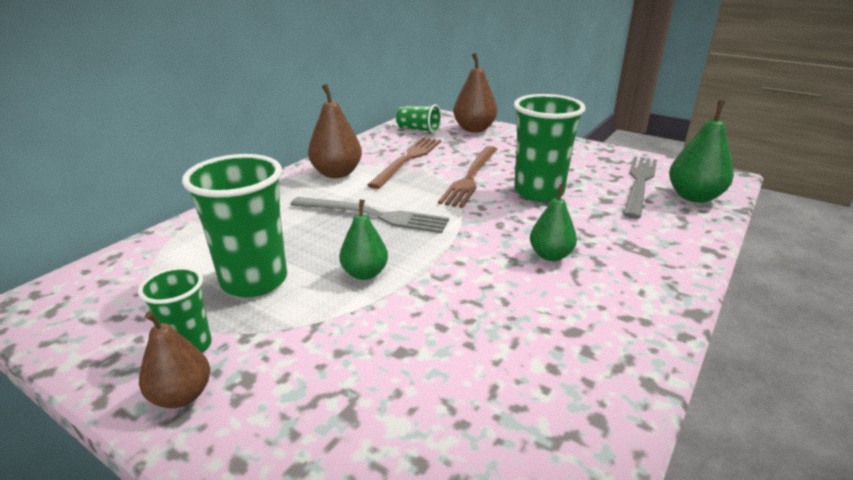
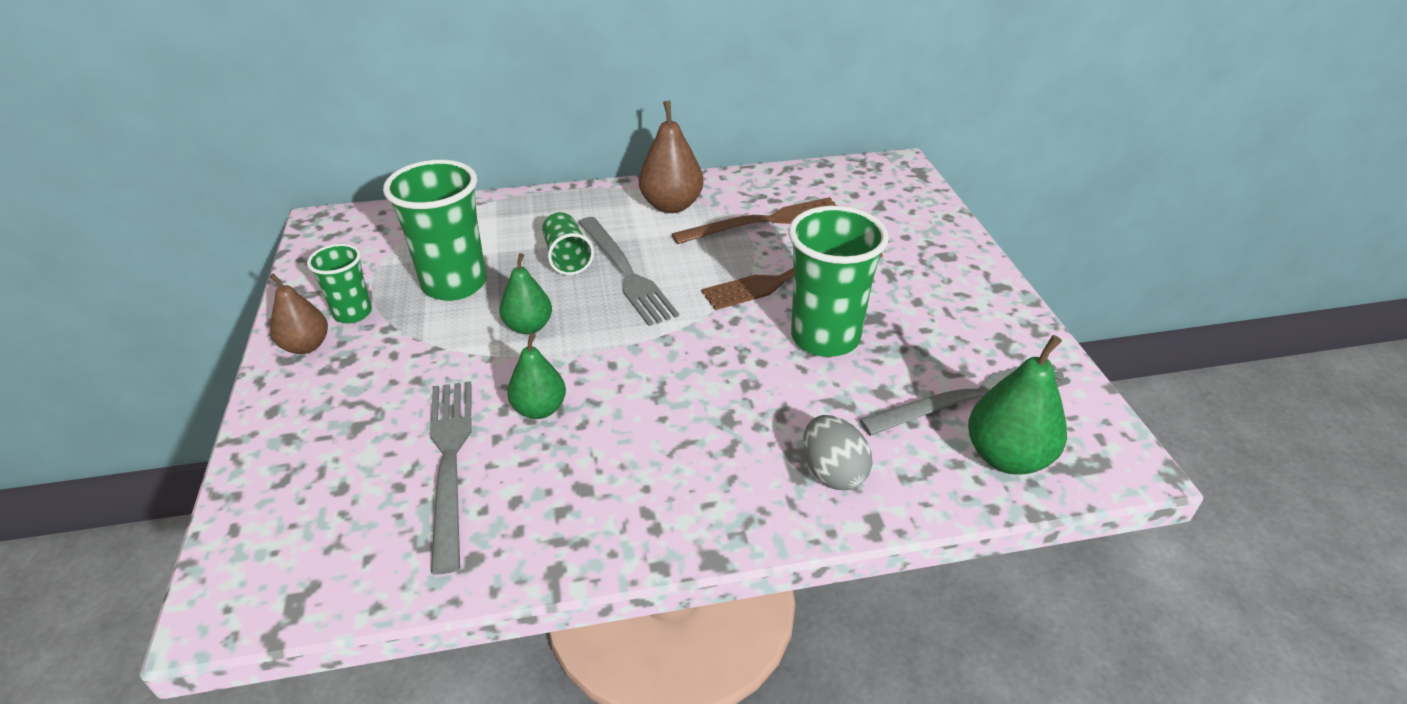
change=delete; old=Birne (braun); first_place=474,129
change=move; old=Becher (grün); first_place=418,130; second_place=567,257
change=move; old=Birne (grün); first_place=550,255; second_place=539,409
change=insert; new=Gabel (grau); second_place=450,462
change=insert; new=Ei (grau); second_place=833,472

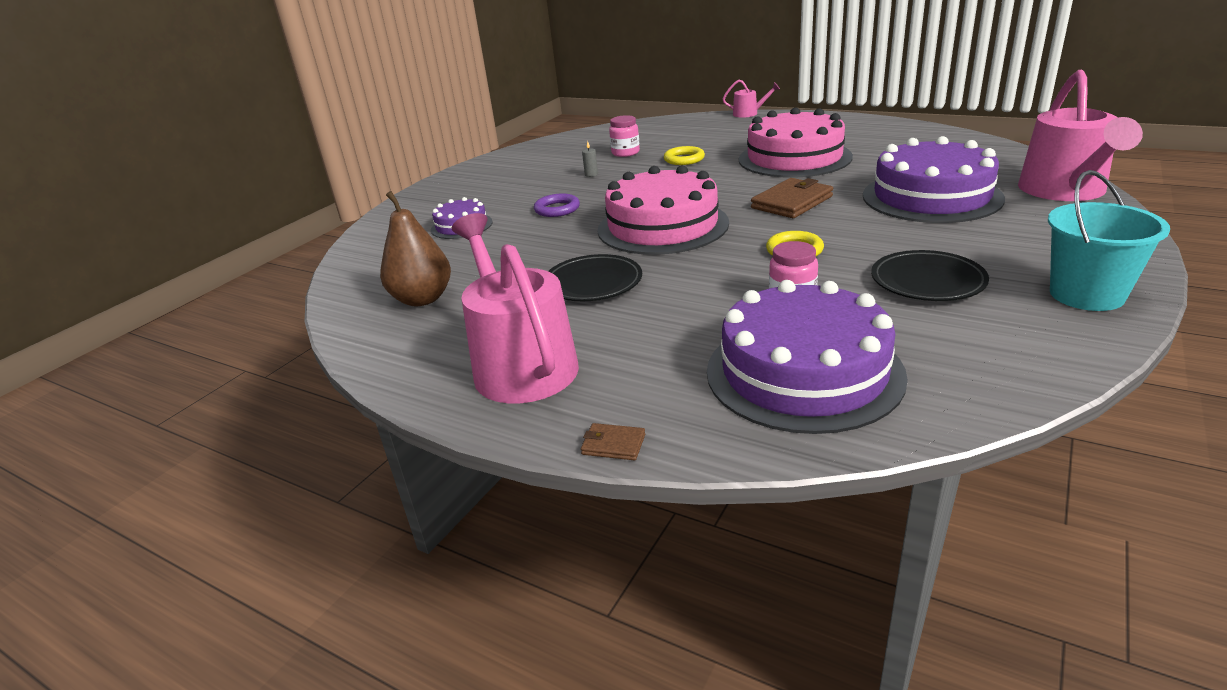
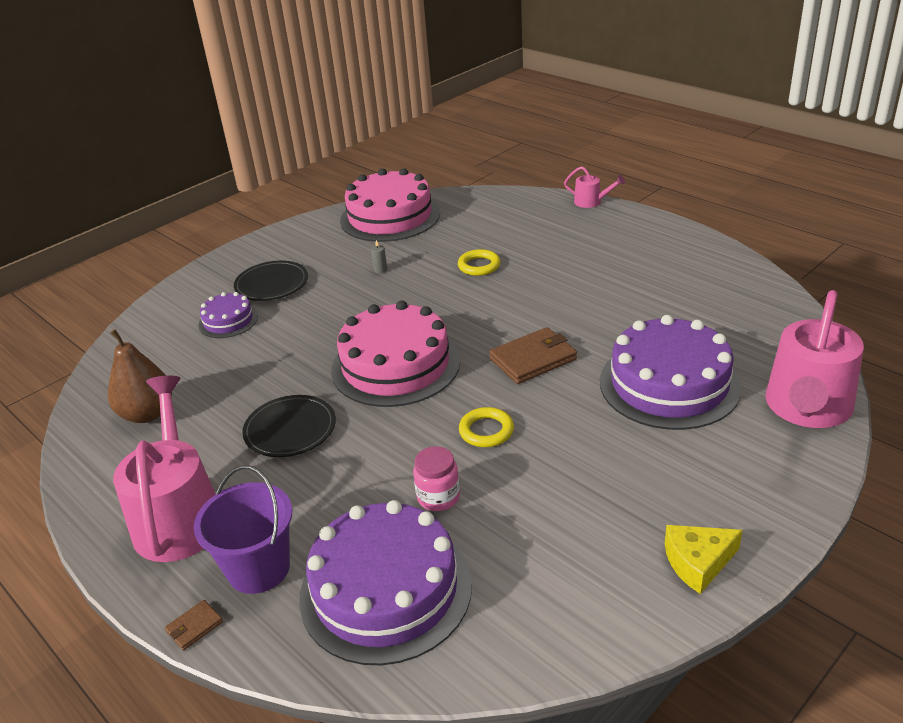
change=move; old=Kuchen (rosa); first_place=794,158; second_place=390,216
change=delete; old=Einmachglas (rosa); first_place=625,153
change=replace; old=Eimer (türkis); new=Käse (gelb); first_place=1086,294; second_place=698,562
change=delete; old=Ring (lila); first_place=557,209
change=move; old=Teller (schwarz); first_place=927,281; second_place=272,285
change=rotate; old=Geldbörse (braun); first_place=613,444; second_place=194,627; degrees=-75
change=insert; new=Eimer (lila); second_place=258,568

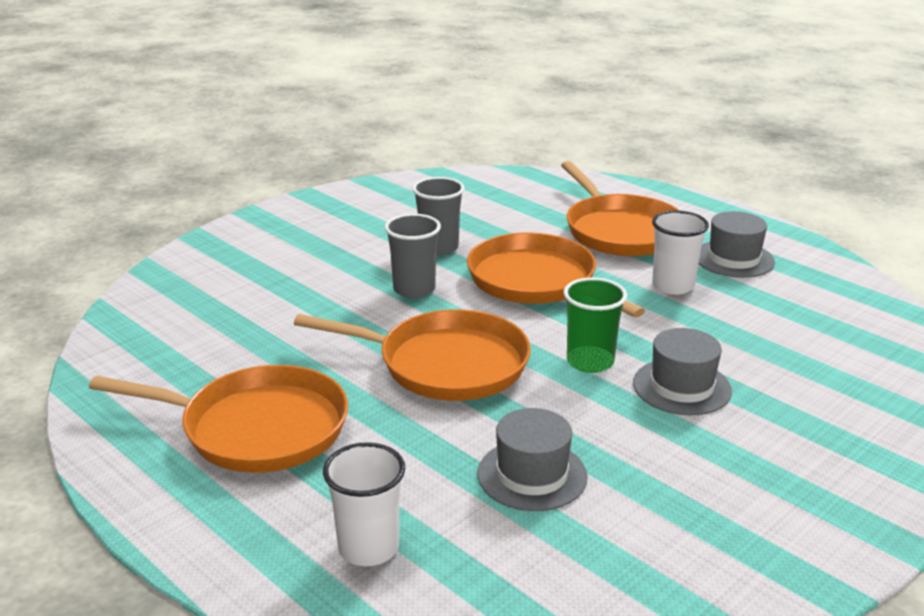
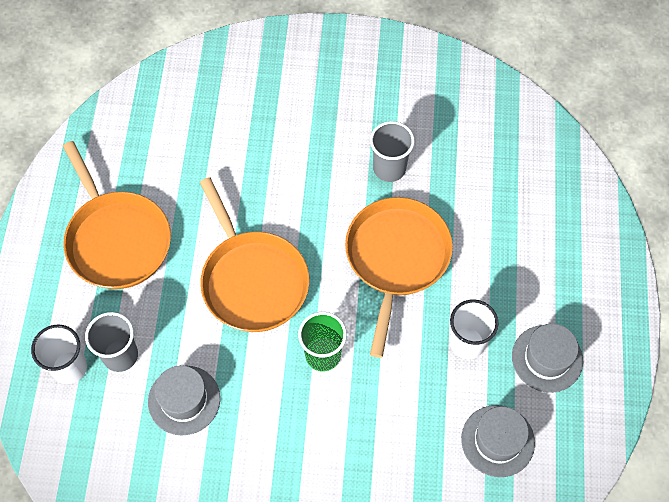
change=delete; old=Pfanne (orange); first_place=620,231
change=move; old=Becher (grau); first_place=414,289; second_place=120,355
change=move; old=Hut (grau); first_place=682,387; second_place=497,441

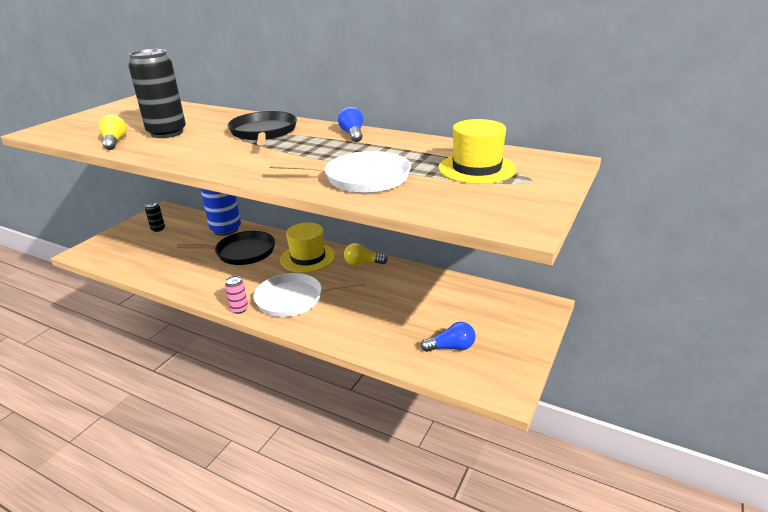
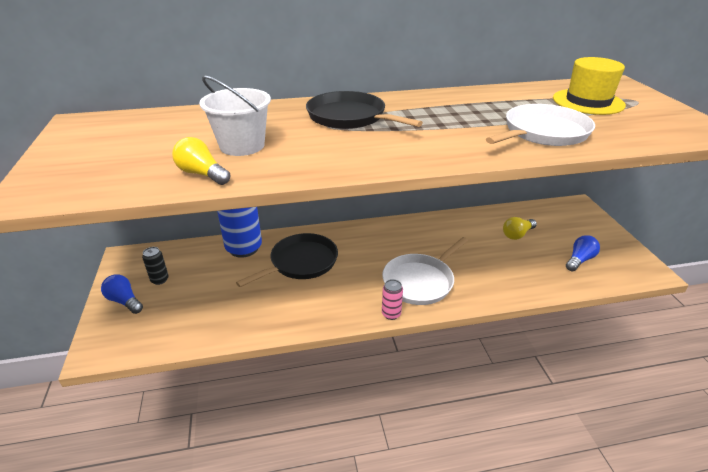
change=replace; old=Dose (schwarz); new=Eimer (weiß); first_place=167,133; second_place=242,146
change=move; old=Glühbirne (blau); first_place=352,134; second_place=124,301
change=delete; old=Hut (gelb); first_place=308,258
change=move; old=Glühbirne (gelb); first_place=363,263; second_place=517,234

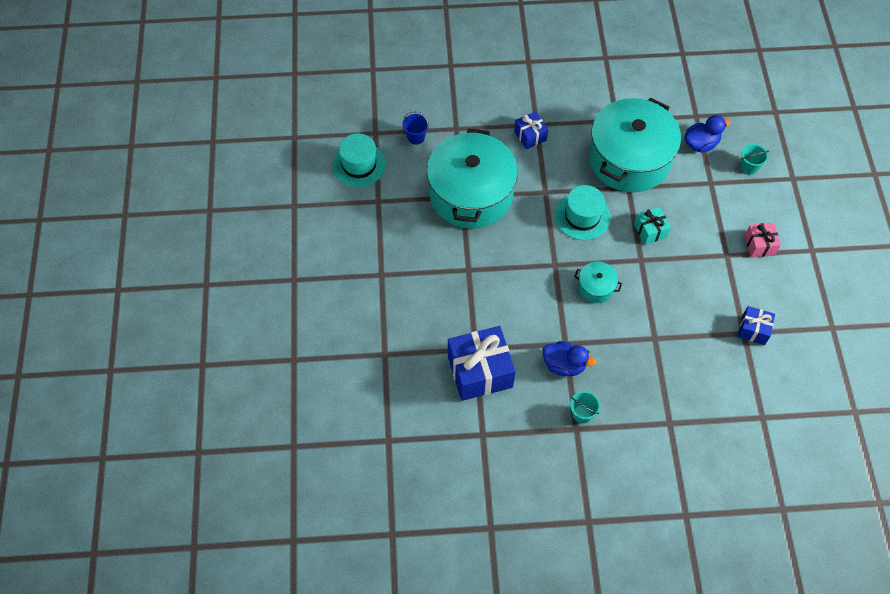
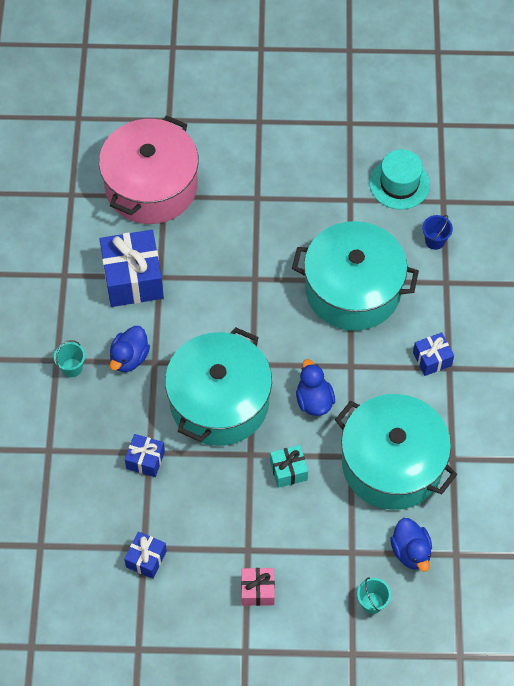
change=replace; old=Hut (türkis); new=Ente (blau); first_place=582,216; second_place=314,400
change=resize; old=Kochtopf (türkis); first_place=596,287; second_place=219,402; factor=2.39
change=insert; new=Kochtopf (rosa); second_place=151,186
change=insert; new=Geschenk (blau); second_place=145,460

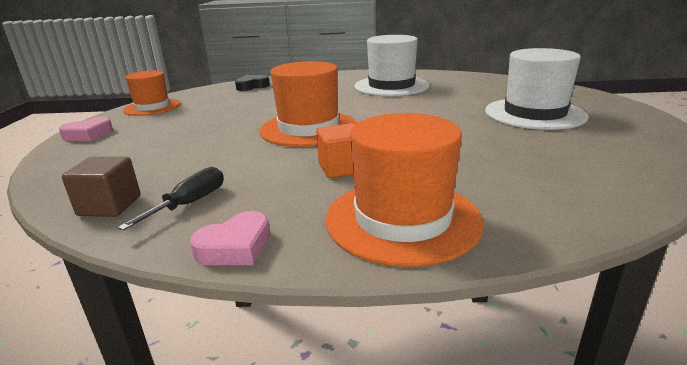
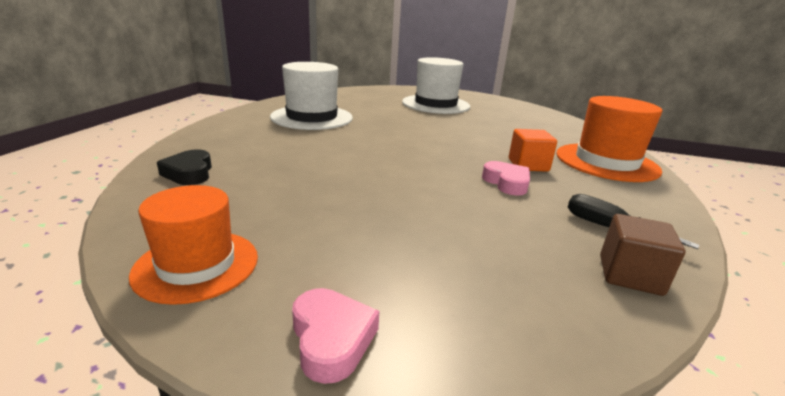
change=delete; old=Hut (orange); first_place=308,128
change=move; old=Herz (rosa); first_place=235,247; second_place=507,183

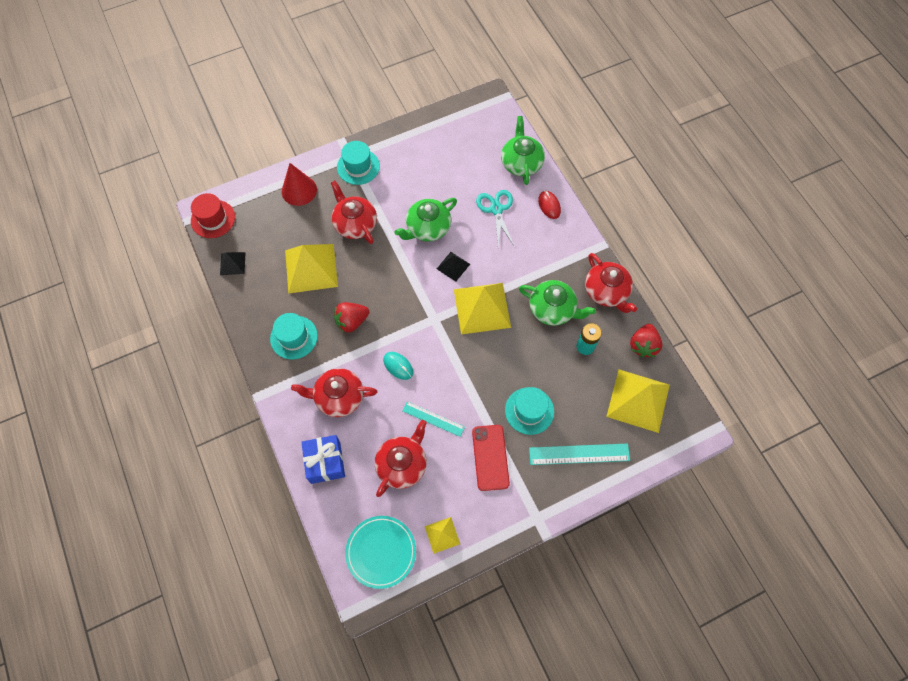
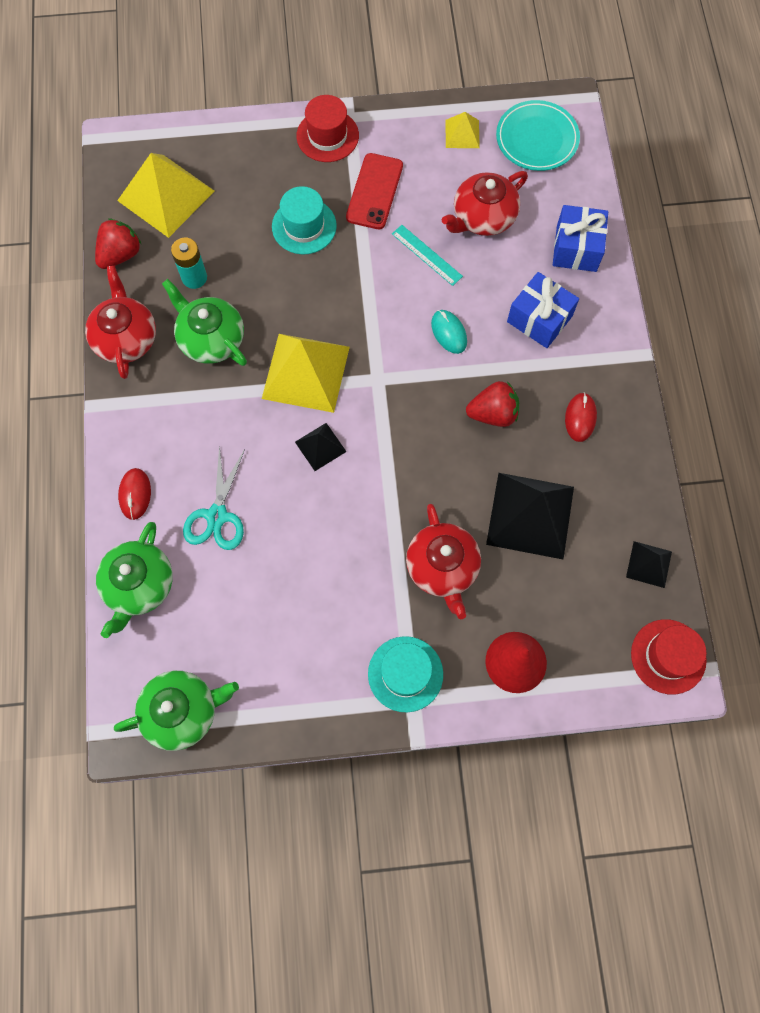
change=move; old=Teekanne (grün); first_place=427,228; second_place=182,711
change=recolor; old=Pyramide (gelb); new=Pyramide (schwarz); first_place=311,268; second_place=530,515
change=replace; old=Hut (türkis); new=Computermaus (rot); first_place=294,337; second_place=580,418
change=replace; old=Teekanne (rot); new=Geschenk (blau); first_place=338,397; second_place=539,319
change=delete; old=Lineal (türkis); first_place=579,454
change=insert; new=Hut (rot); second_place=327,136

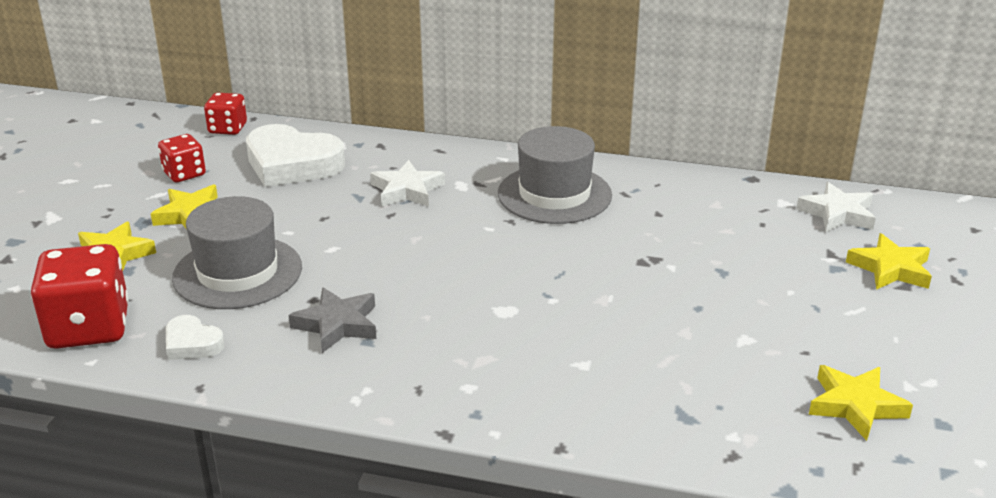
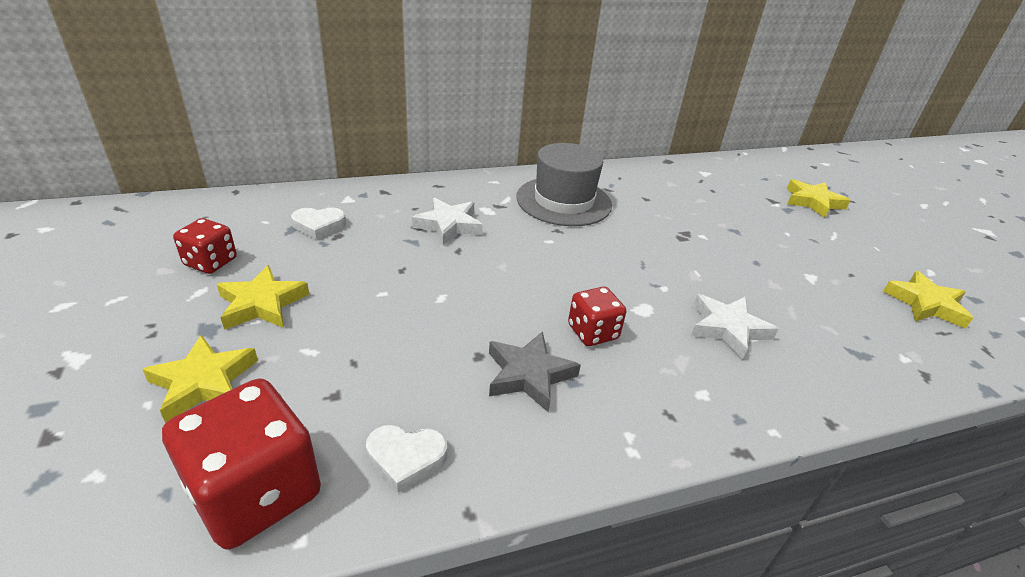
change=move; old=Spielwürfel (rot); first_place=227,129; second_place=592,332
change=resize; old=Herz (weiß); first_place=292,164; second_place=319,226; factor=0.49
change=move; old=Stern (weiß); first_place=838,213; second_place=727,328
change=delete; old=Hut (grau); first_place=237,272

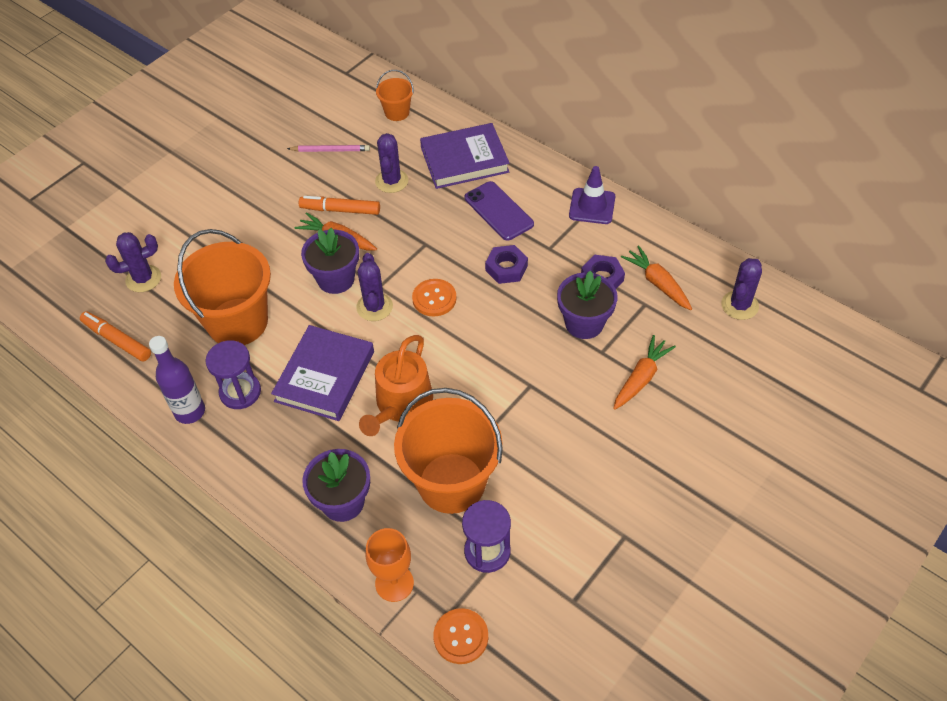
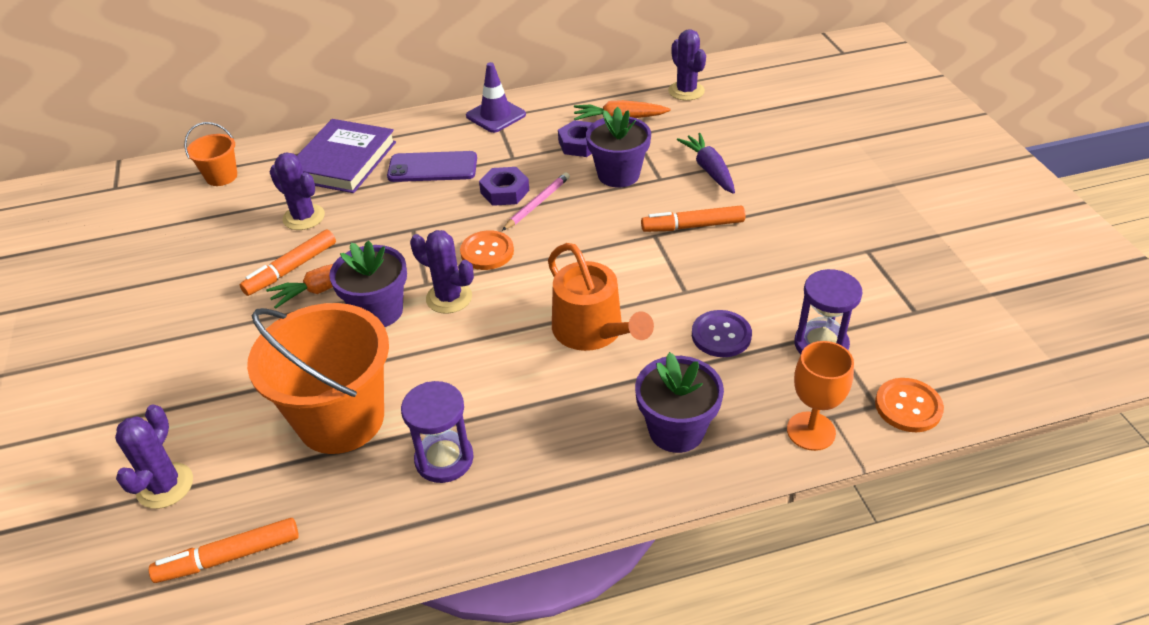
change=move; old=Bleistift (rosa); first_place=330,150; second_place=537,203
change=delete; old=Buch (lila); first_place=325,376
change=recolor; old=Karotte (orange); new=Karotte (lila); first_place=641,378; second_place=709,169
change=delete; old=Flasche (lila); first_place=190,412
change=replace; old=Eimer (orange); new=Knopf (lila); first_place=451,483; second_place=721,335
change=insert; new=Filzstift (orange); second_place=692,226

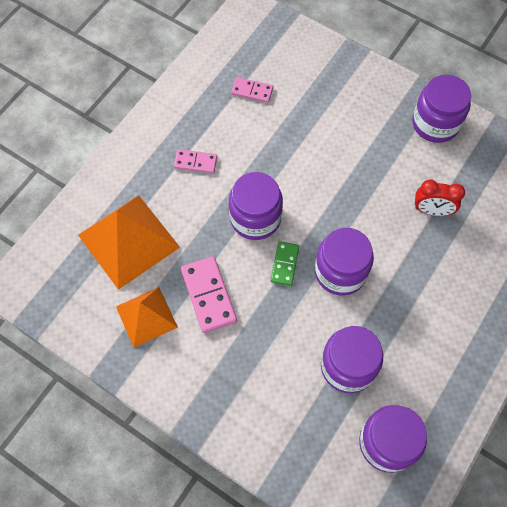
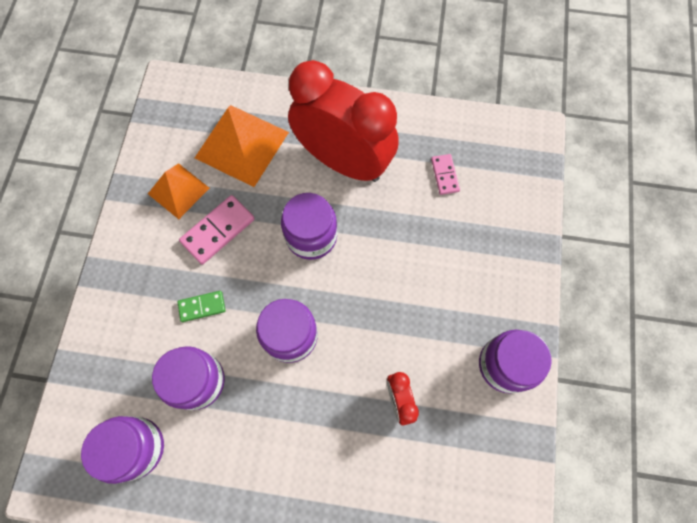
change=replace; old=Dominostein (rosa); new=Wecker (rot); first_place=195,162; second_place=343,162
change=move; old=Dominostein (grün); first_place=285,264; second_place=202,307

